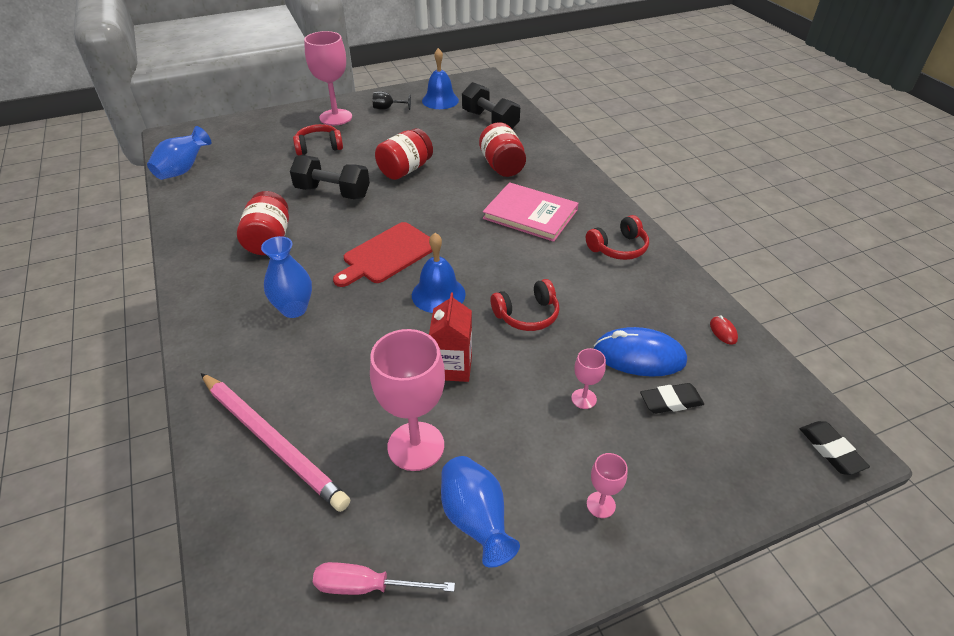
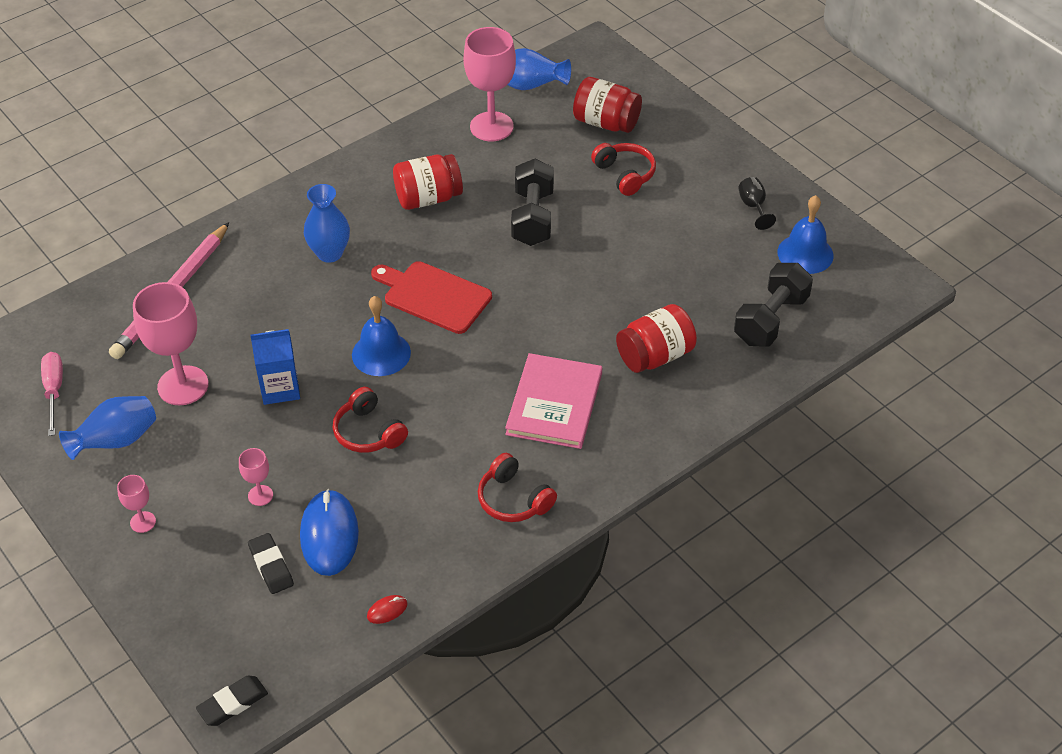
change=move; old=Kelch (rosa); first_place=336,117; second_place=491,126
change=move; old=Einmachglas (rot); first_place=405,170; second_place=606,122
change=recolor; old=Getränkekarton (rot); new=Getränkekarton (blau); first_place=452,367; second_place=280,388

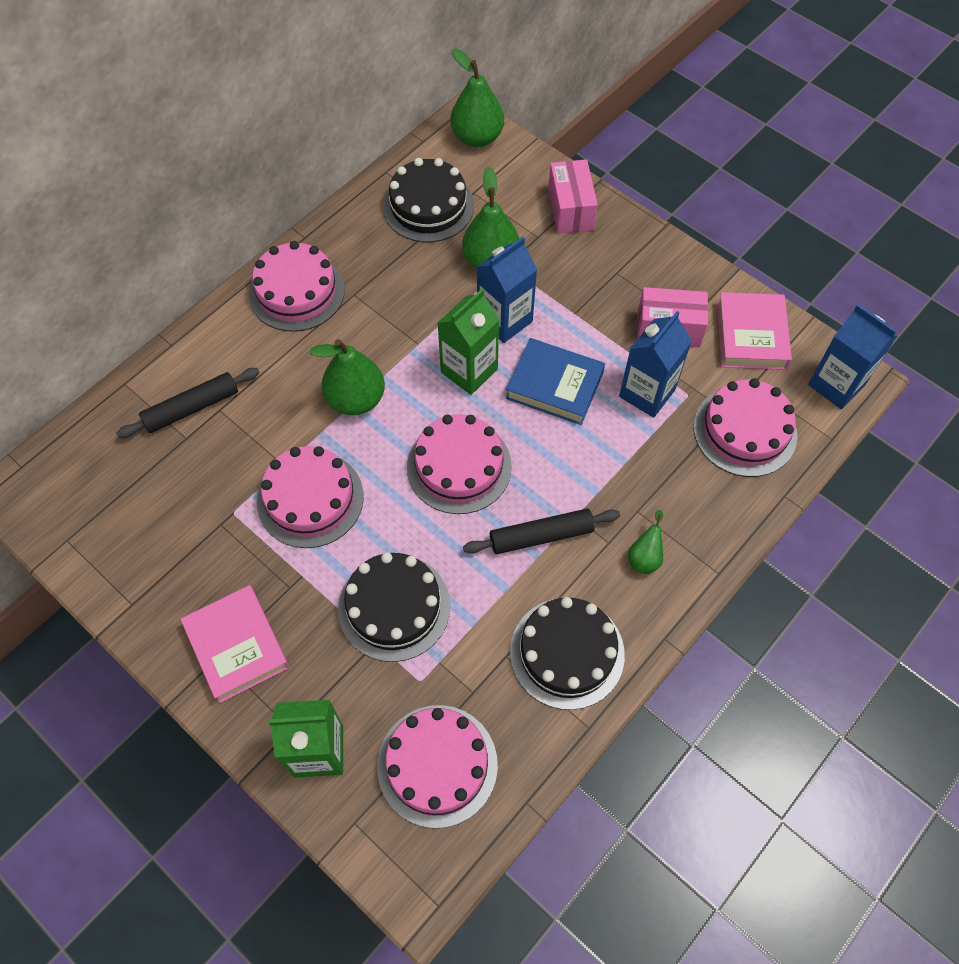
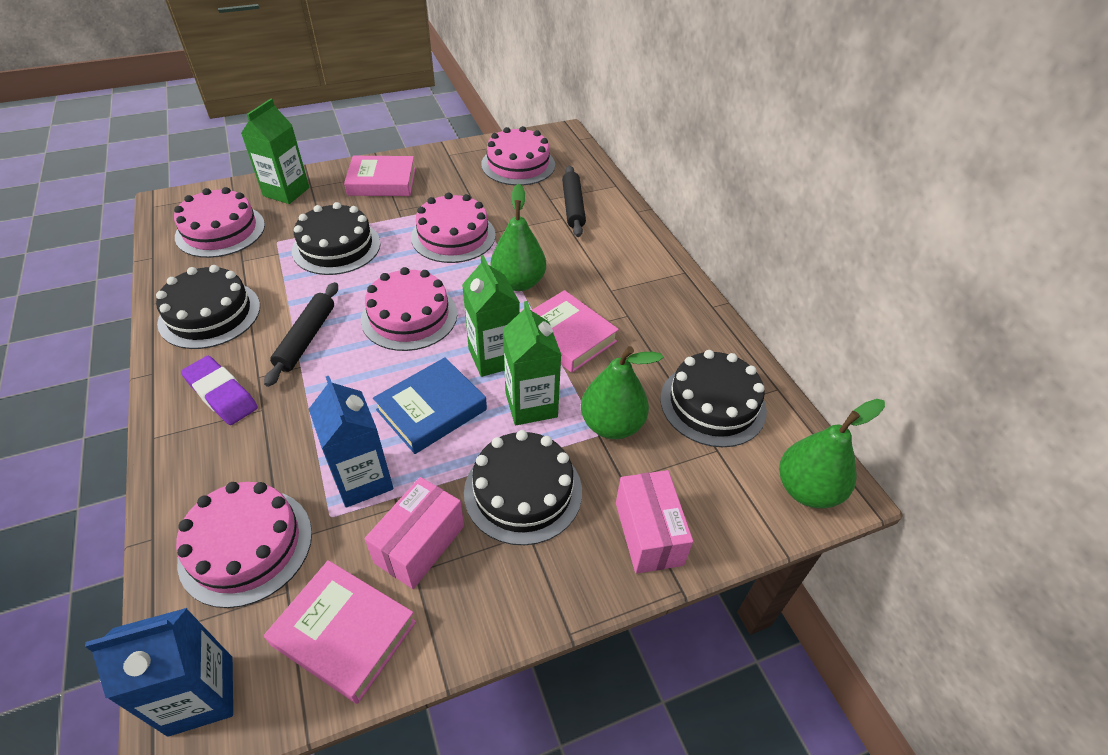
change=rotate; old=Schachtel (rosa); first_place=570,209; second_place=648,533; degrees=60
change=recolor; old=Getränkekarton (blau); new=Getränkekarton (grün); first_place=504,320; second_place=531,405
change=move; old=Kuchen (rosa); first_place=296,292; second_place=518,164
change=replace; old=Birne (grün); new=Radiergummi (lila); first_place=645,556; second_place=221,394
change=insert; new=Buch (rosa); second_place=567,336
change=insert; new=Kuchen (schwarz); second_place=523,491

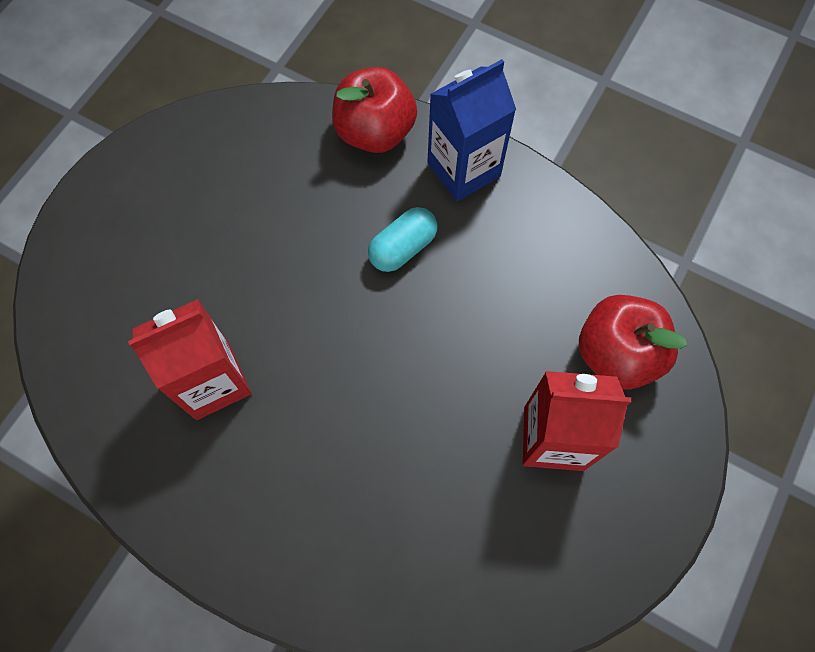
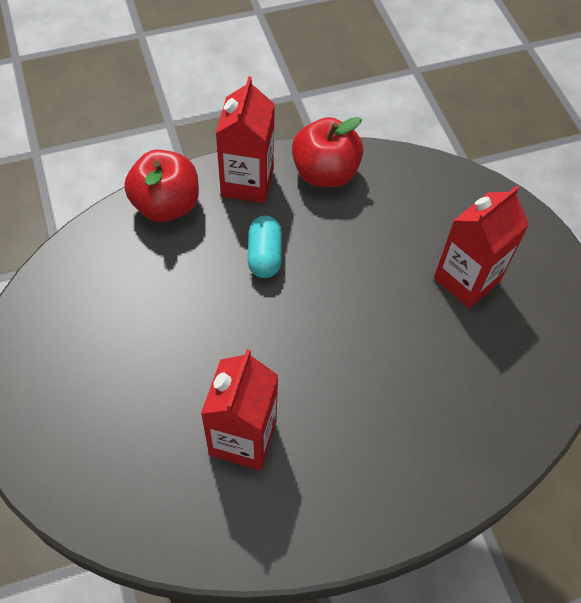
change=recolor; old=Getränkekarton (blau); new=Getränkekarton (rot); first_place=463,169; second_place=247,182
change=move; old=Apfel (rot); first_place=616,354; second_place=325,173

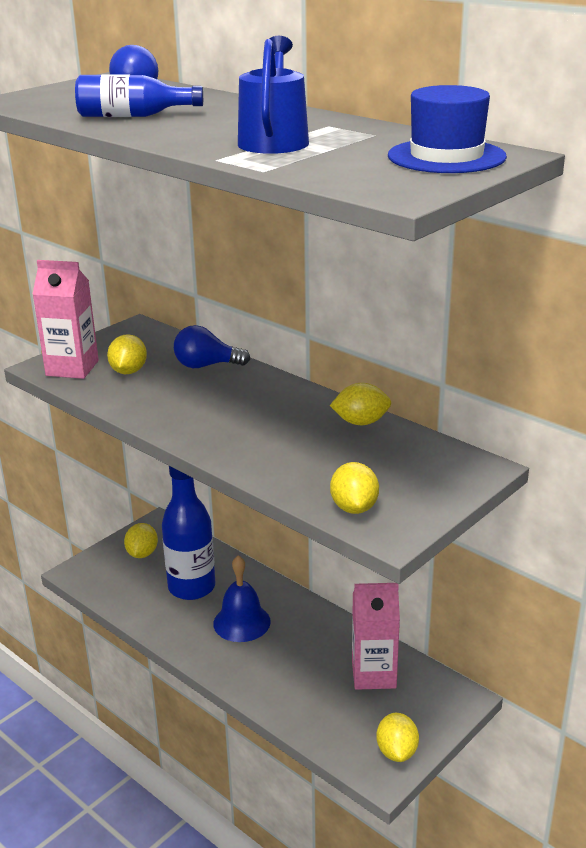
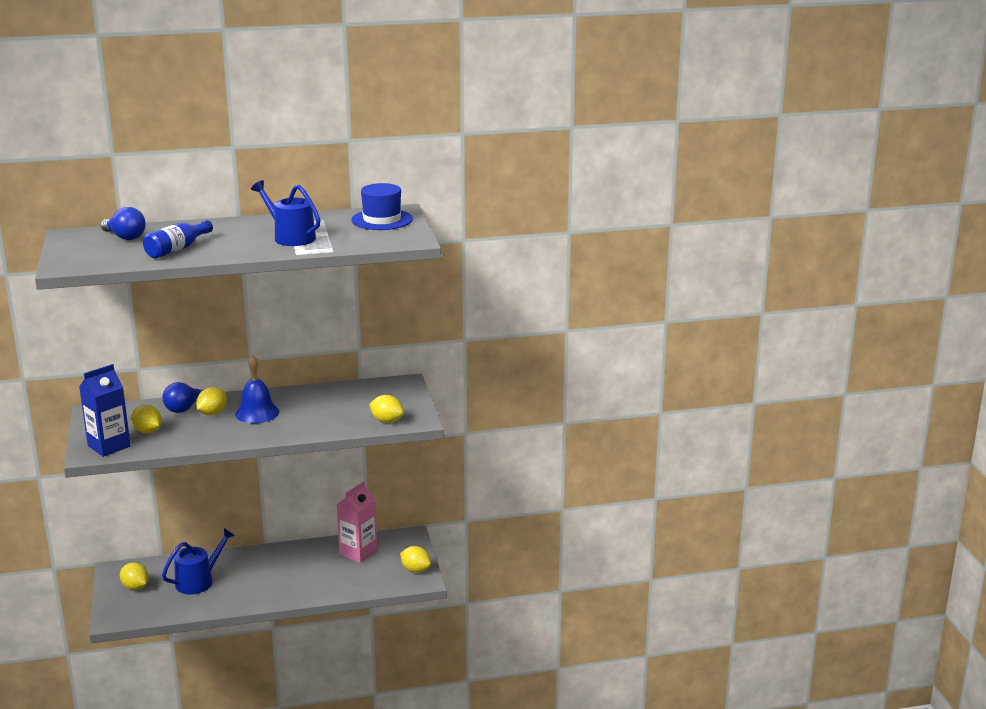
change=recolor; old=Getränkekarton (rosa); new=Getränkekarton (blau); first_place=72,368; second_place=109,446
change=move; old=Zitrone (gelb); first_place=361,422; second_place=212,413
change=replace; old=Flasche (blau); new=Gießkanne (blau); first_place=191,587; second_place=198,581
change=move; old=Glocke (blau); first_place=241,622; second_place=257,413

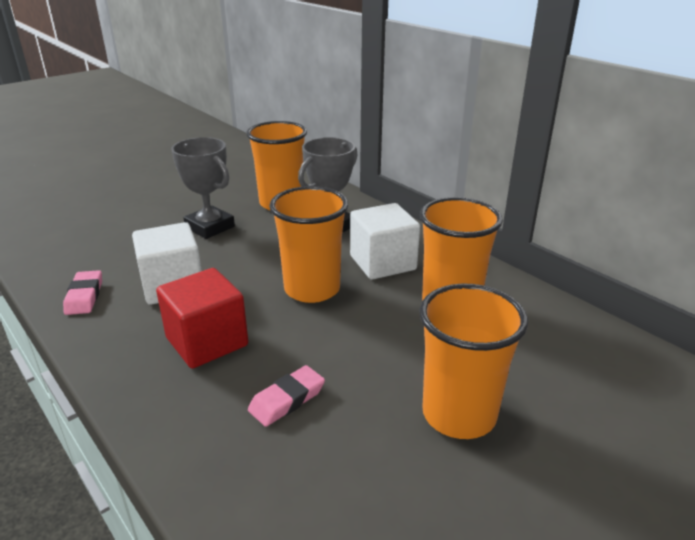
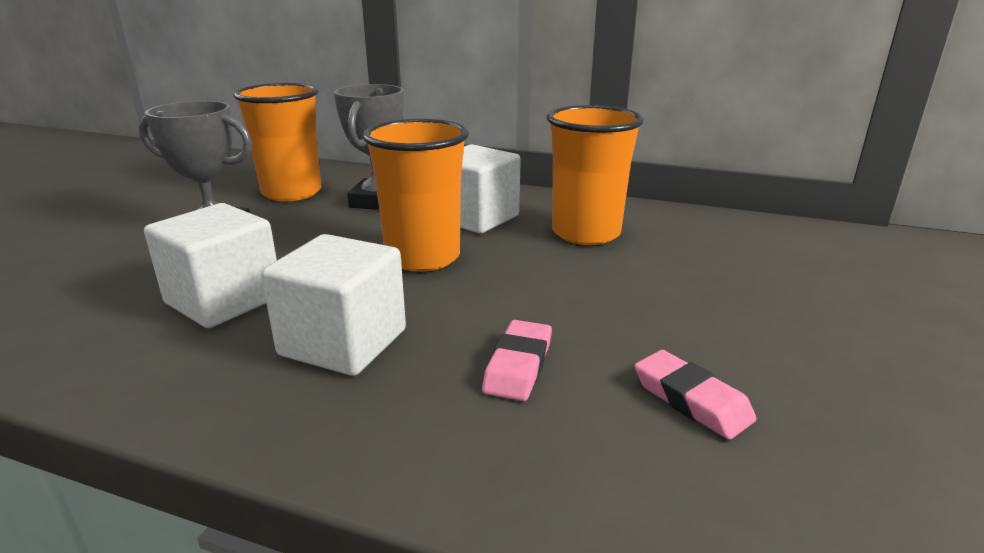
change=recolor; old=Kubus (rot); new=Kubus (weiß); first_place=207,342; second_place=343,342
change=move; old=Radiergummi (rosa); first_place=84,296; second_place=691,400
change=delete; old=Becher (orange); first_place=459,414

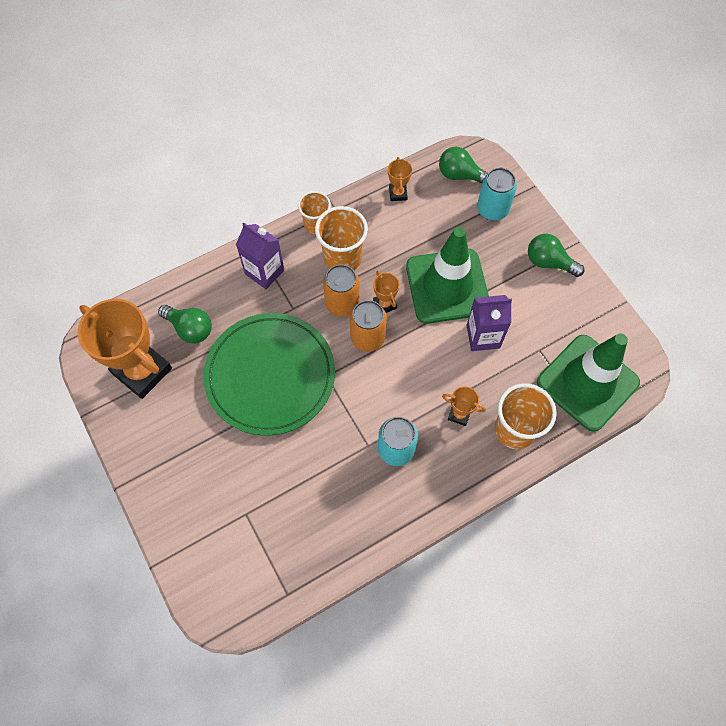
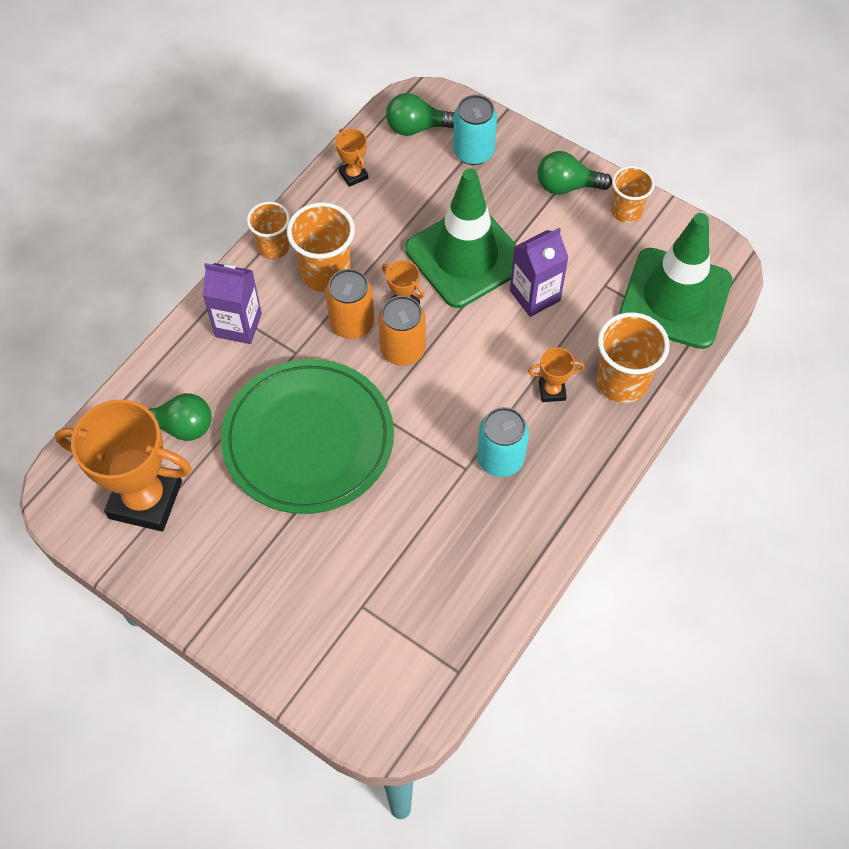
change=insert; new=Becher (orange); second_place=626,211

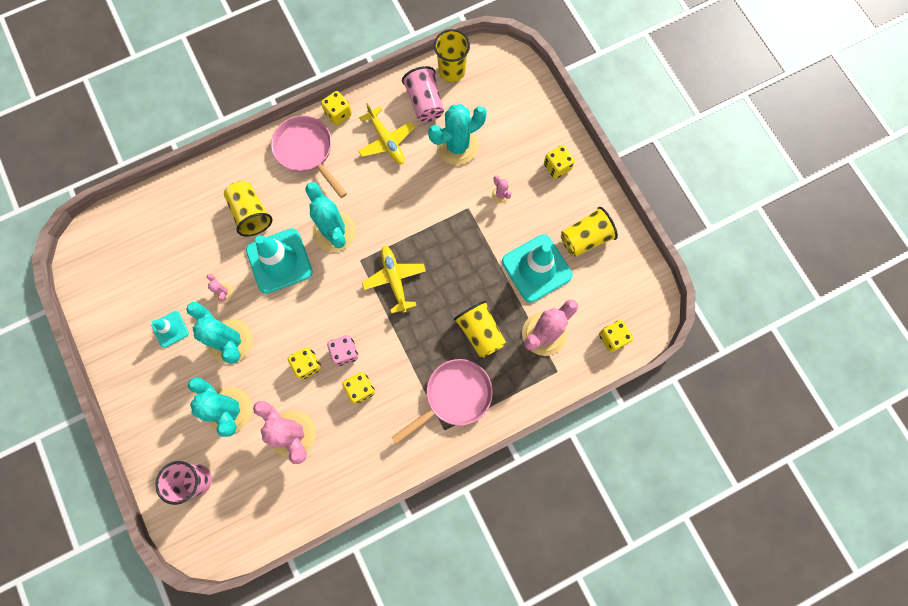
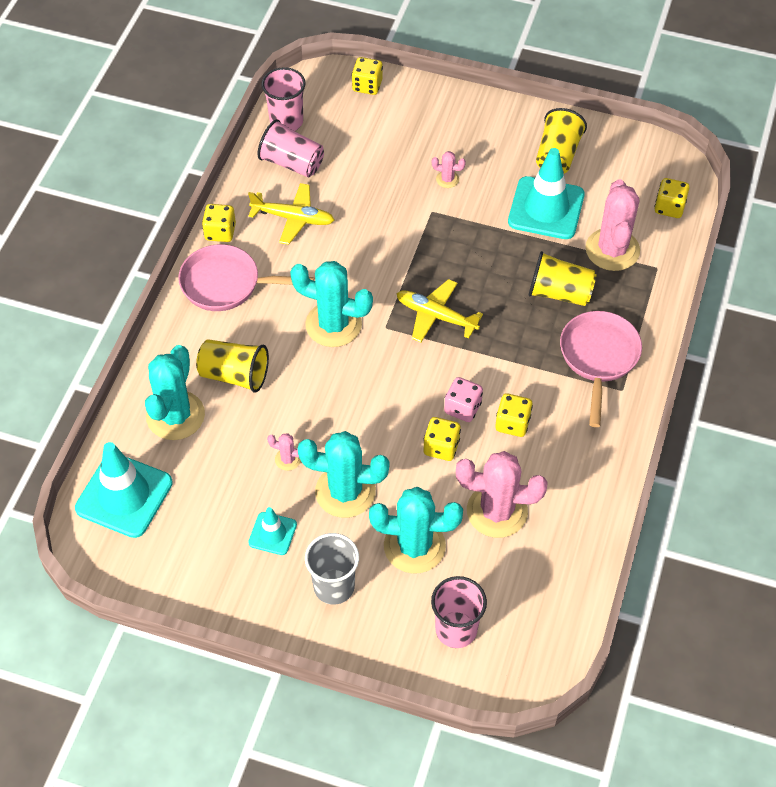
change=recolor; old=Becher (gelb); new=Becher (rosa); first_place=452,71; second_place=286,121
change=move; old=Kaktus (türkis); first_place=457,146; second_place=175,416
change=move; old=Spielwürfel (gelb); first_place=557,167; second_place=367,86
change=move; old=Leitkegel (türkis); first_place=279,261; second_place=124,495
change=insert; new=Becher (grau); second_place=334,586

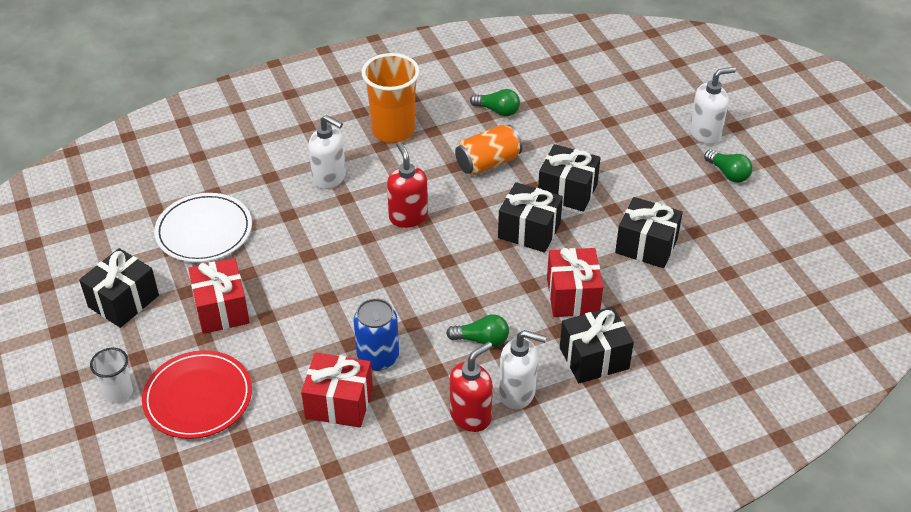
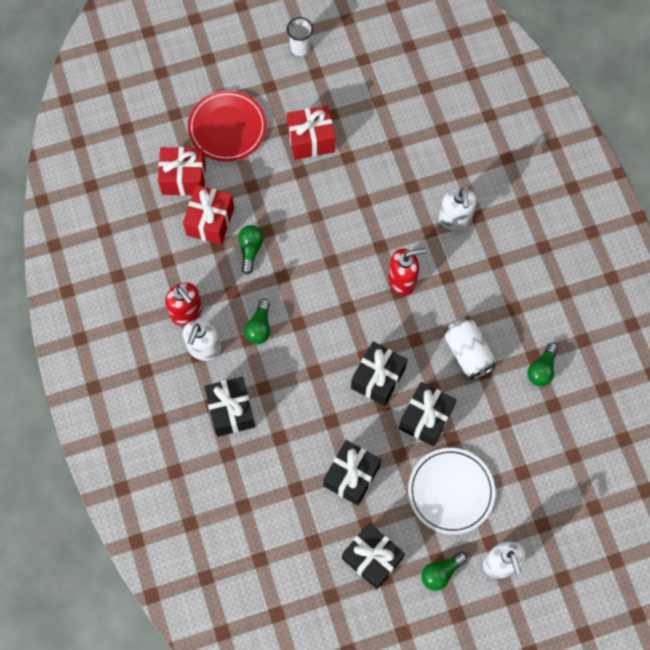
change=delete; old=Becher (orange); first_place=393,131
change=rotate; old=Seifenspender (weiß); first_place=329,178; second_place=455,219; degrees=-45
change=recolor; old=Dose (orange); new=Dose (weiß); first_place=488,163; second_place=467,353
change=move; old=Teller (weiß); first_place=204,231; second_place=451,491
change=move; old=Geschenk (schwarz); first_place=123,301; second_place=372,558
change=move; old=Geschenk (rot); first_place=572,296; second_place=184,178
change=replace; old=Dose (blau); new=Glühbirne (grün); first_place=378,357; second_place=250,250
change=move; old=Becher (weiß); first_place=119,393; second_place=300,48

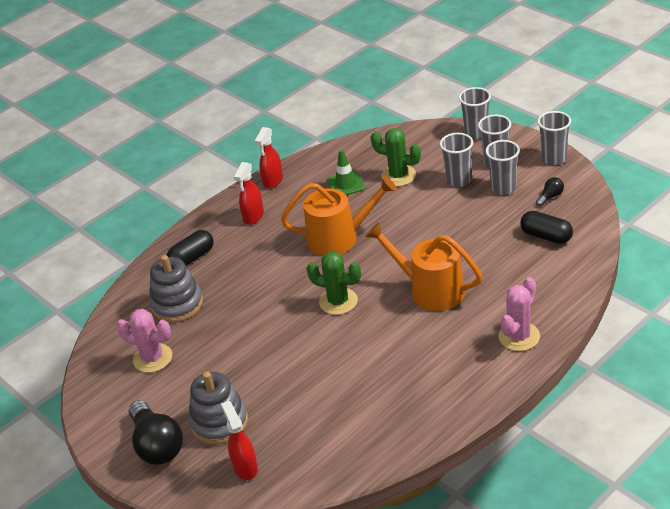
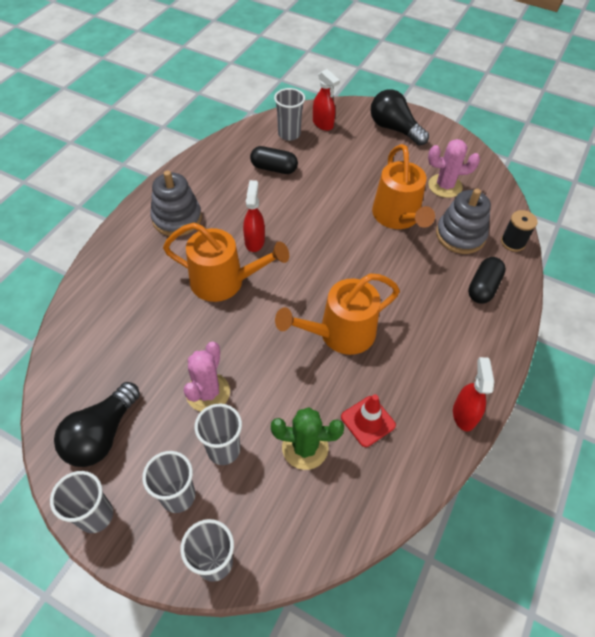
change=move; old=Becher (grau); first_place=503,188; second_place=289,134
change=recolor; old=Leitkegel (grün); new=Leitkegel (rot); first_place=346,184; second_place=368,421
change=move; old=Sprühflasche (rot); first_place=253,216; second_place=254,241
change=resize; old=Glühbirne (schwarz); first_place=550,197; second_place=102,434; factor=2.19
change=move; old=Kapsel (schwarz); first_place=546,236; second_place=274,168
change=delete; old=Kaktus (grün); first_place=338,301
change=move; old=Kaktus (rosa); first_place=519,336; second_place=208,392
change=move; old=Stapelspielzeug (grau); first_place=219,422; second_place=177,218
change=insert; new=Gießkanne (orange); second_place=398,217
change=insert; new=Garnrolle (schwarz); second_place=512,242

